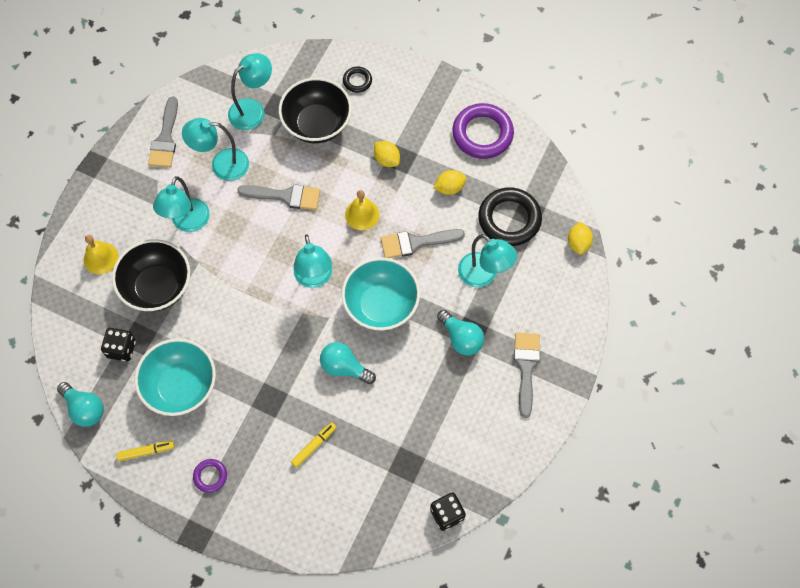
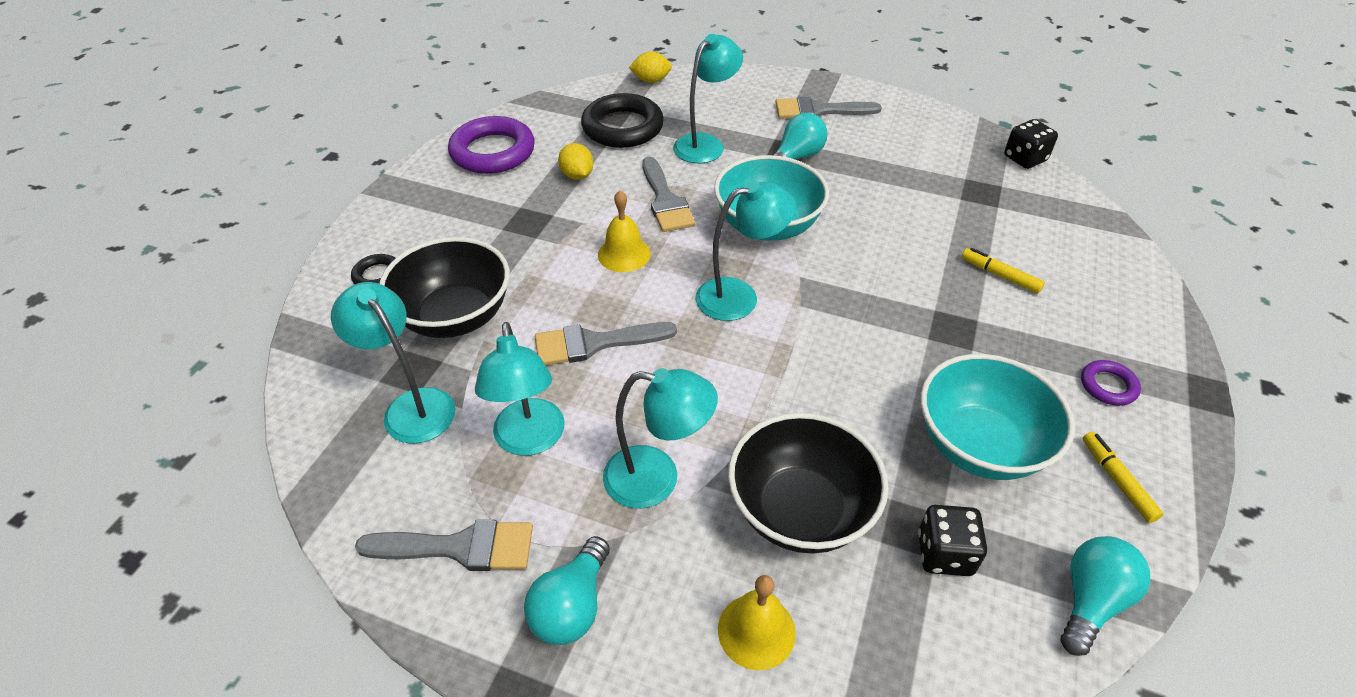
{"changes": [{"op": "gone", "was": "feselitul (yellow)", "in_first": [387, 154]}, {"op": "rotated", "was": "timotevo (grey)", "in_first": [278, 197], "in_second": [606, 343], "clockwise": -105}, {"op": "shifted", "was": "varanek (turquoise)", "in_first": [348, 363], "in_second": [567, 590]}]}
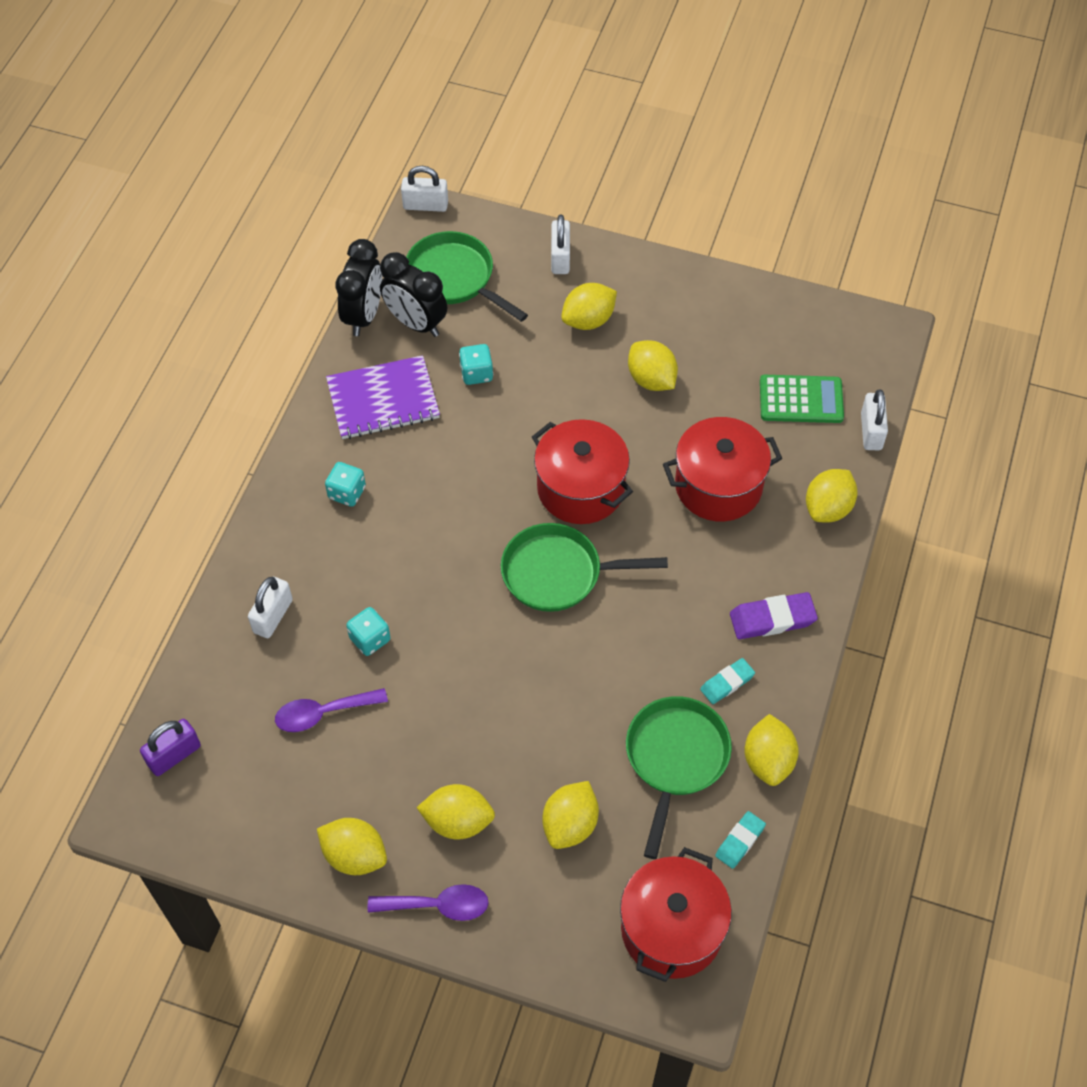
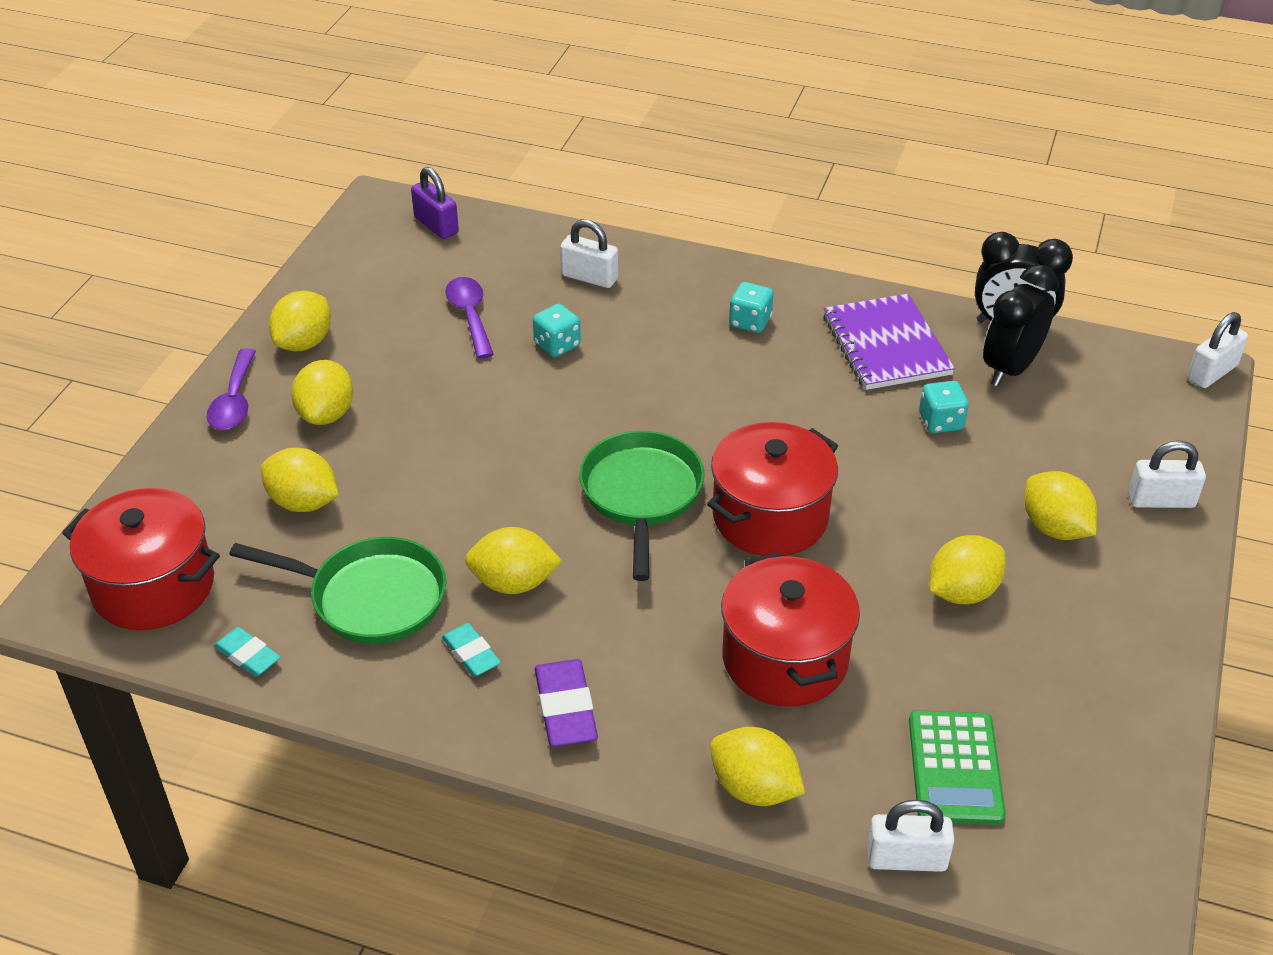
{"changes": [{"op": "rotated", "was": "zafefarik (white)", "in_first": [424, 189], "in_second": [1217, 350], "clockwise": 45}, {"op": "gone", "was": "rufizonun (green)", "in_first": [467, 276]}, {"op": "shifted", "was": "feselitul (yellow)", "in_first": [771, 750], "in_second": [513, 560]}]}
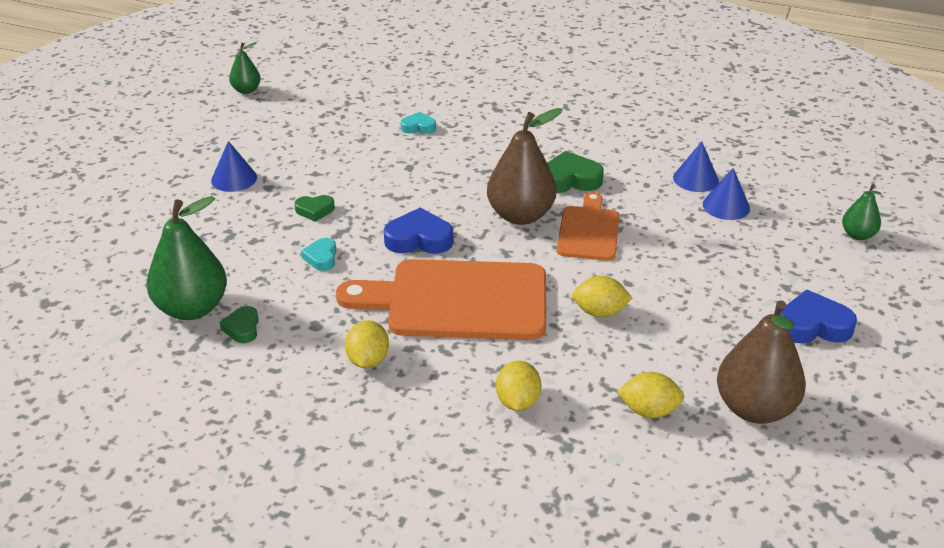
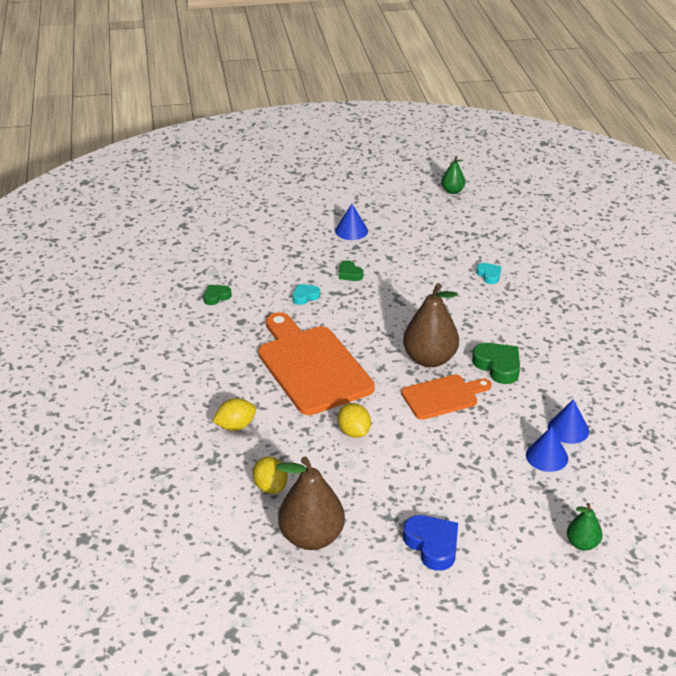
{"changes": [{"op": "gone", "was": "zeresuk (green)", "in_first": [187, 258]}, {"op": "gone", "was": "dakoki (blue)", "in_first": [418, 231]}, {"op": "gone", "was": "feselitul (yellow)", "in_first": [367, 344]}]}
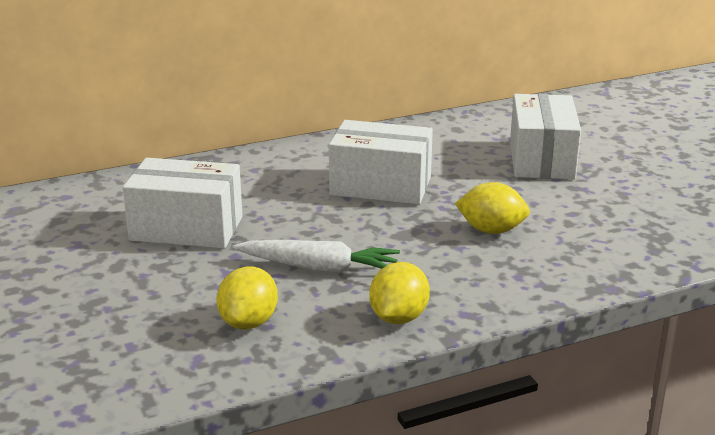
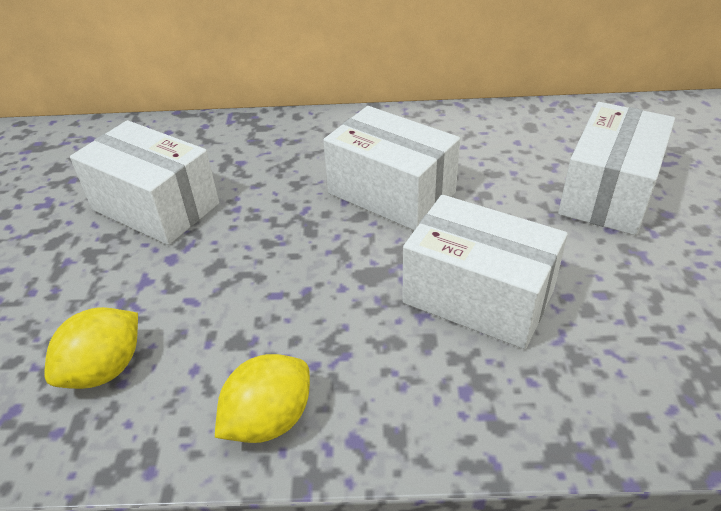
{"changes": [{"op": "swapped", "was": "feselitul (yellow)", "now": "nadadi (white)", "in_first": [492, 208], "in_second": [485, 272]}, {"op": "gone", "was": "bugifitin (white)", "in_first": [316, 256]}]}
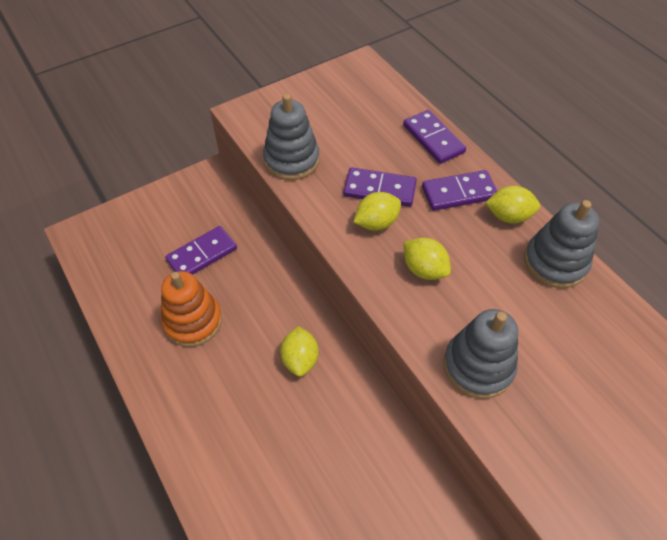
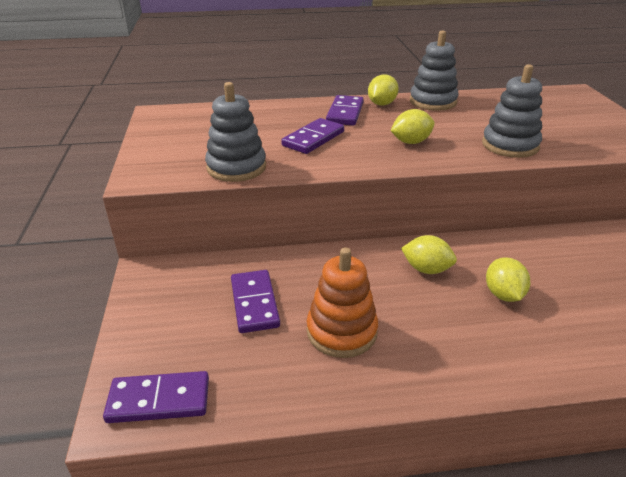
{"changes": [{"op": "shifted", "was": "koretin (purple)", "in_first": [434, 137], "in_second": [156, 397]}, {"op": "shifted", "was": "feselitul (yellow)", "in_first": [377, 211], "in_second": [508, 279]}]}
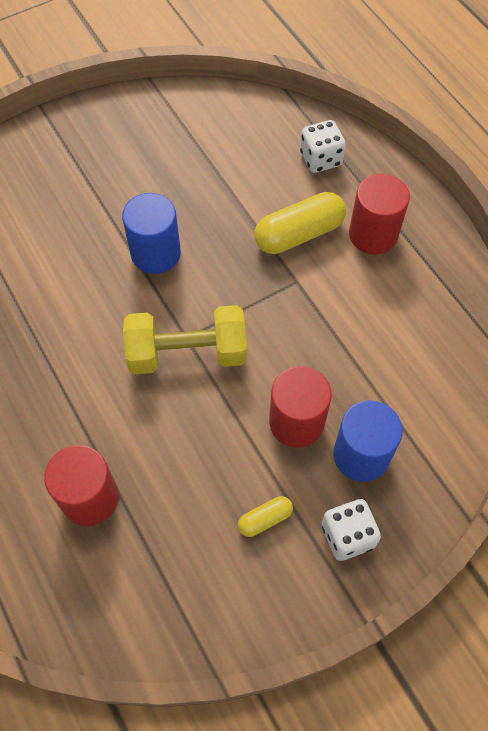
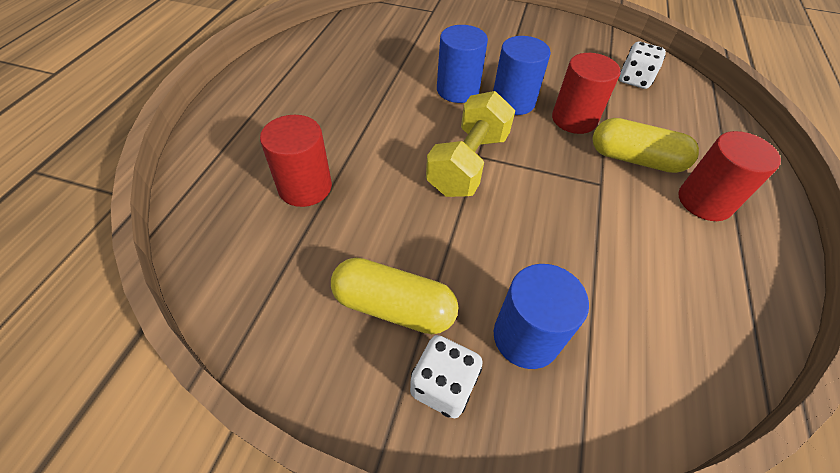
{"changes": [{"op": "shifted", "was": "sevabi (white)", "in_first": [323, 146], "in_second": [642, 65]}, {"op": "rotated", "was": "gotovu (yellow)", "in_first": [185, 339], "in_second": [471, 144], "clockwise": 75}, {"op": "shifted", "was": "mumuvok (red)", "in_first": [300, 406], "in_second": [586, 93]}, {"op": "scaled", "was": "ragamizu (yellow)", "in_first": [265, 516], "in_second": [394, 296], "ratio": 1.96}, {"op": "new", "now": "mumuvok (blue)", "in_second": [462, 64]}]}
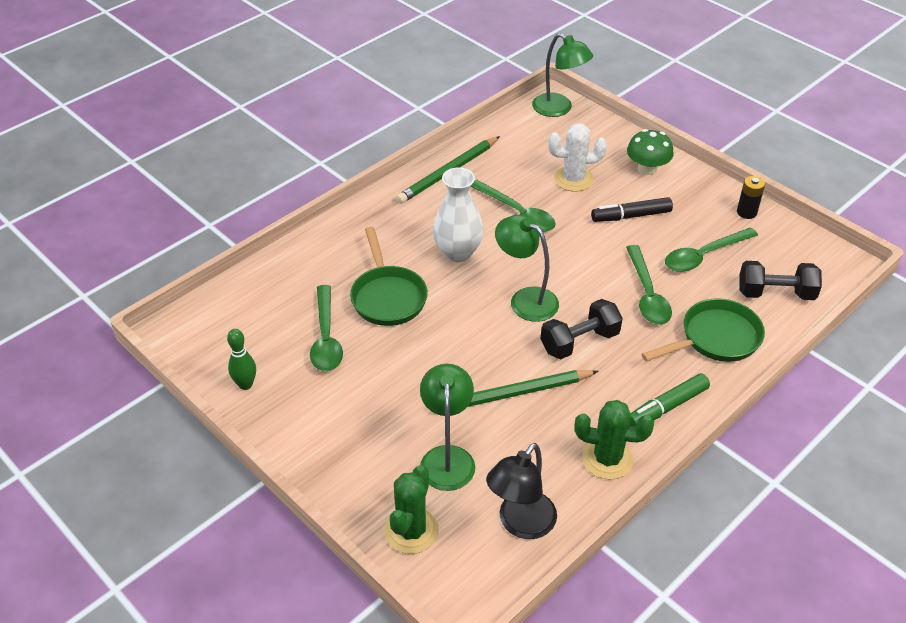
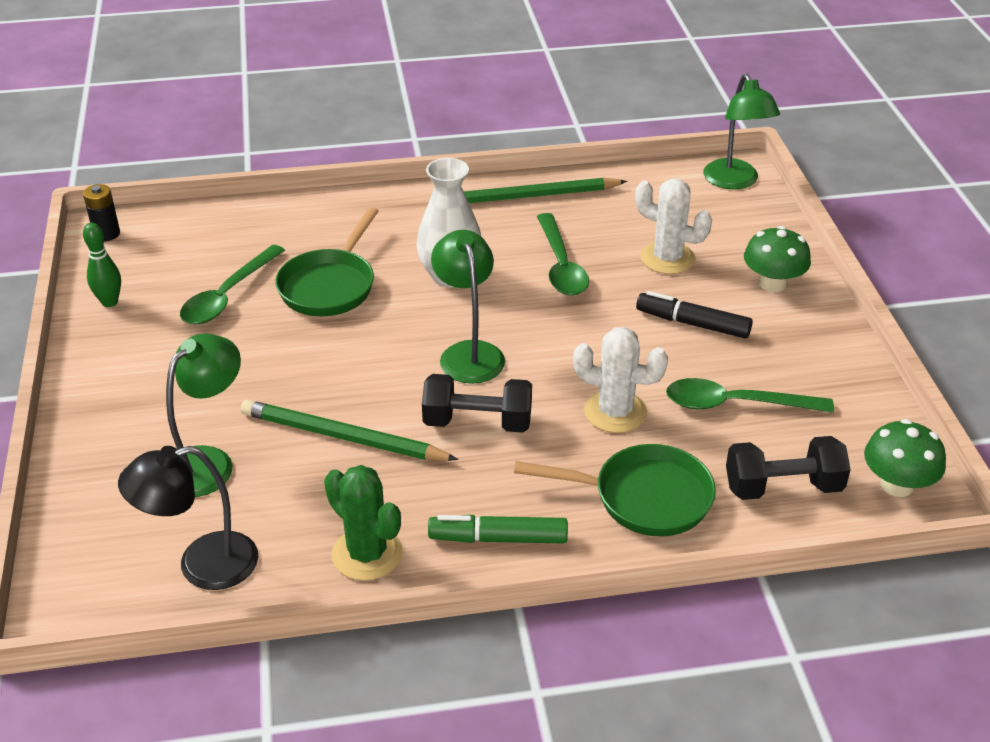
{"changes": [{"op": "shifted", "was": "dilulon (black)", "in_first": [751, 197], "in_second": [101, 212]}, {"op": "swapped", "was": "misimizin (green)", "now": "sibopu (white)", "in_first": [649, 285], "in_second": [620, 380]}, {"op": "rotated", "was": "gotovu (black)", "in_first": [780, 280], "in_second": [788, 468], "clockwise": -45}, {"op": "gone", "was": "sibopu (green)", "in_first": [412, 509]}, {"op": "new", "now": "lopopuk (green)", "in_second": [905, 458]}]}
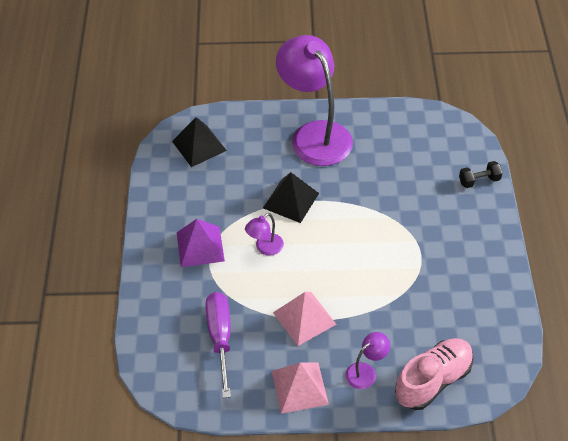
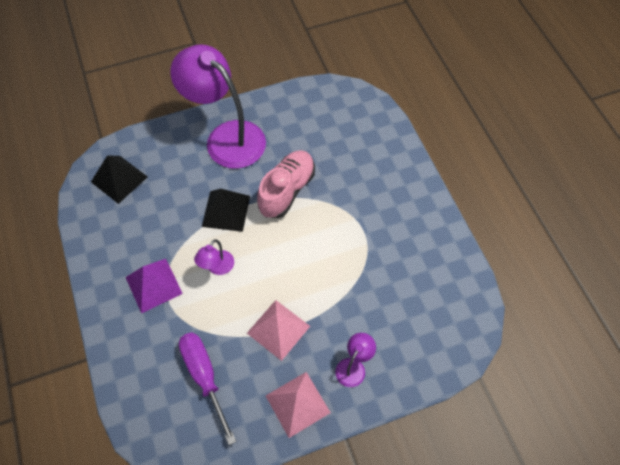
{"changes": [{"op": "gone", "was": "gotovu (black)", "in_first": [481, 174]}, {"op": "shifted", "was": "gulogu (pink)", "in_first": [434, 374], "in_second": [286, 184]}]}
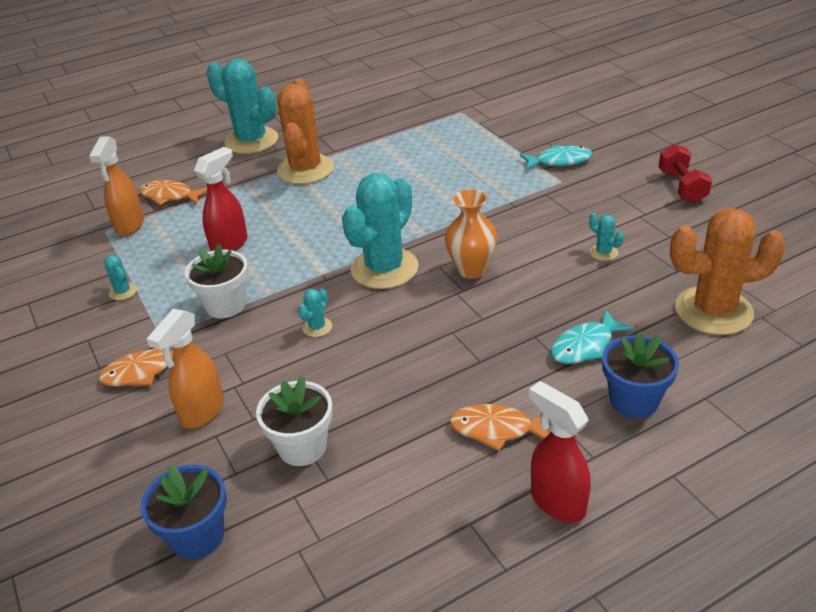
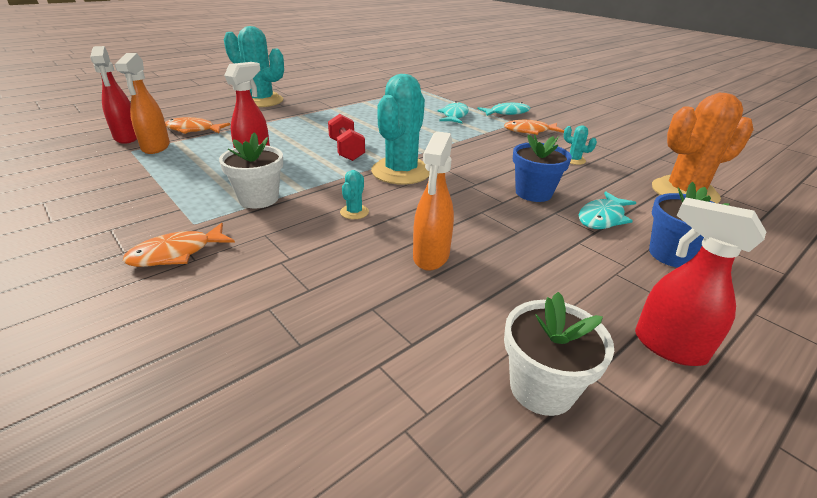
{"changes": [{"op": "gone", "was": "sibopu (orange)", "in_first": [305, 131]}, {"op": "shifted", "was": "gotovu (red)", "in_first": [685, 173], "in_second": [346, 137]}, {"op": "gone", "was": "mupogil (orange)", "in_first": [471, 234]}, {"op": "gone", "was": "sibopu (turquoise)", "in_first": [120, 277]}, {"op": "shifted", "was": "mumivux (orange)", "in_first": [185, 369], "in_second": [433, 201]}, {"op": "shifted", "was": "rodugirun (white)", "in_first": [294, 421], "in_second": [559, 354]}, {"op": "shifted", "was": "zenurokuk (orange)", "in_first": [499, 427], "in_second": [534, 127]}, {"op": "shifted", "was": "rodugirun (blue)", "in_first": [184, 512], "in_second": [542, 168]}, {"op": "new", "now": "mumivux (red)", "in_second": [113, 95]}, {"op": "new", "now": "zenurokuk (turquoise)", "in_second": [453, 112]}]}
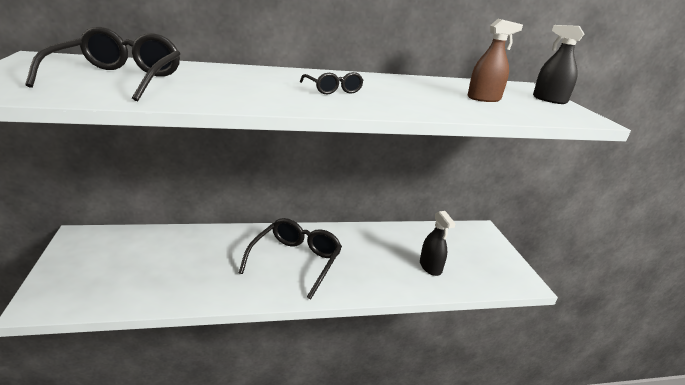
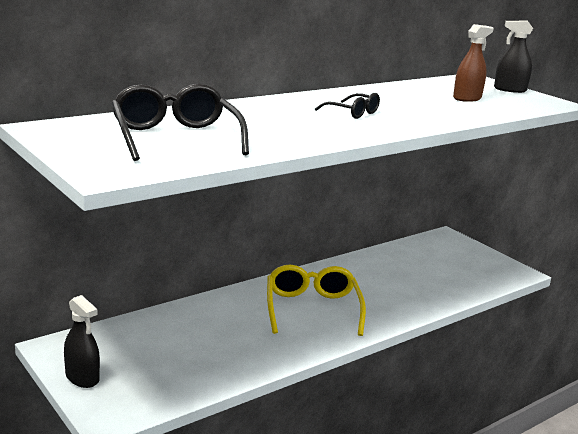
{"changes": [{"op": "shifted", "was": "mumivux (black)", "in_first": [438, 243], "in_second": [82, 341]}, {"op": "repainted", "was": "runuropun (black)", "now": "runuropun (yellow)", "in_first": [290, 258], "in_second": [316, 300]}]}
